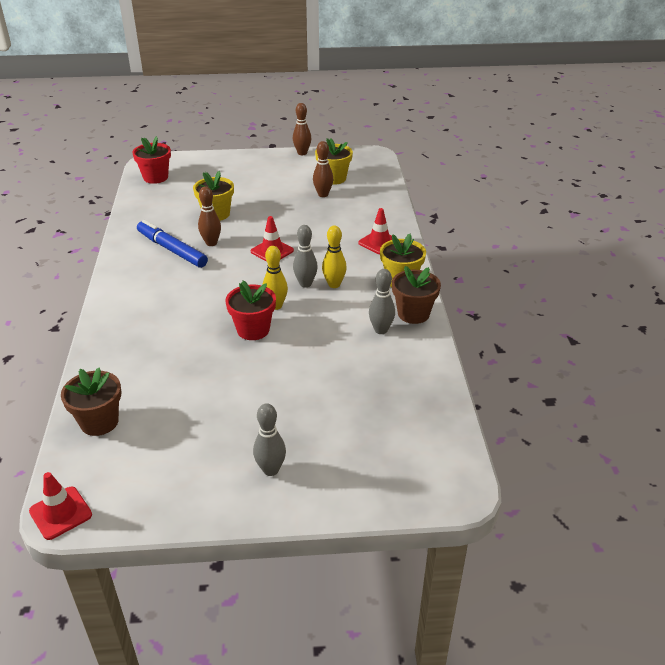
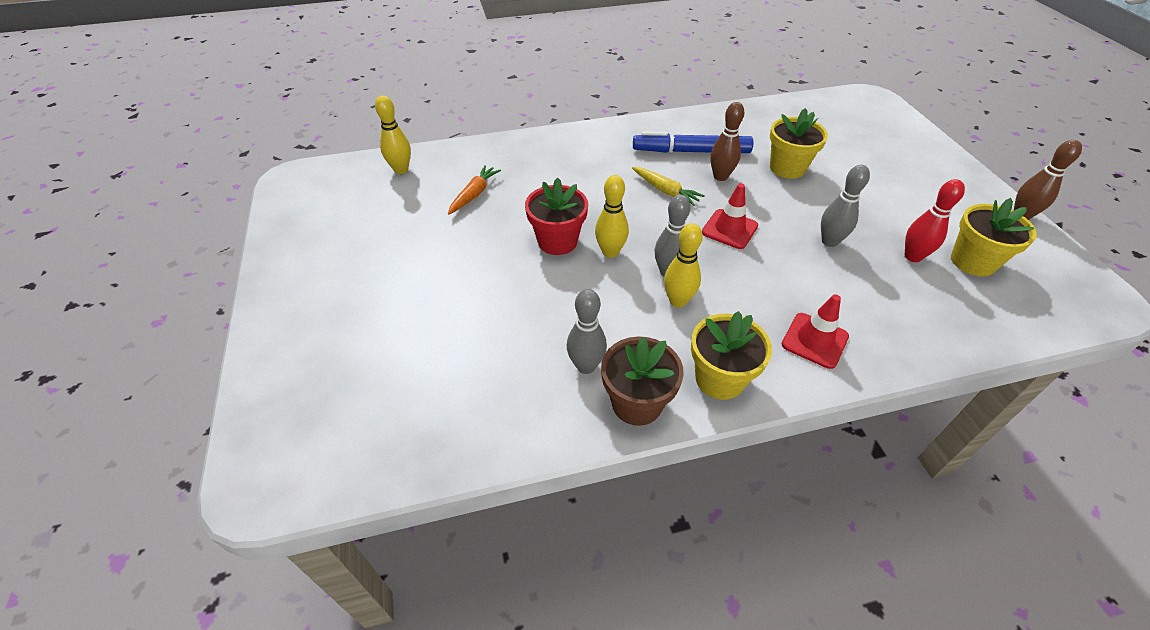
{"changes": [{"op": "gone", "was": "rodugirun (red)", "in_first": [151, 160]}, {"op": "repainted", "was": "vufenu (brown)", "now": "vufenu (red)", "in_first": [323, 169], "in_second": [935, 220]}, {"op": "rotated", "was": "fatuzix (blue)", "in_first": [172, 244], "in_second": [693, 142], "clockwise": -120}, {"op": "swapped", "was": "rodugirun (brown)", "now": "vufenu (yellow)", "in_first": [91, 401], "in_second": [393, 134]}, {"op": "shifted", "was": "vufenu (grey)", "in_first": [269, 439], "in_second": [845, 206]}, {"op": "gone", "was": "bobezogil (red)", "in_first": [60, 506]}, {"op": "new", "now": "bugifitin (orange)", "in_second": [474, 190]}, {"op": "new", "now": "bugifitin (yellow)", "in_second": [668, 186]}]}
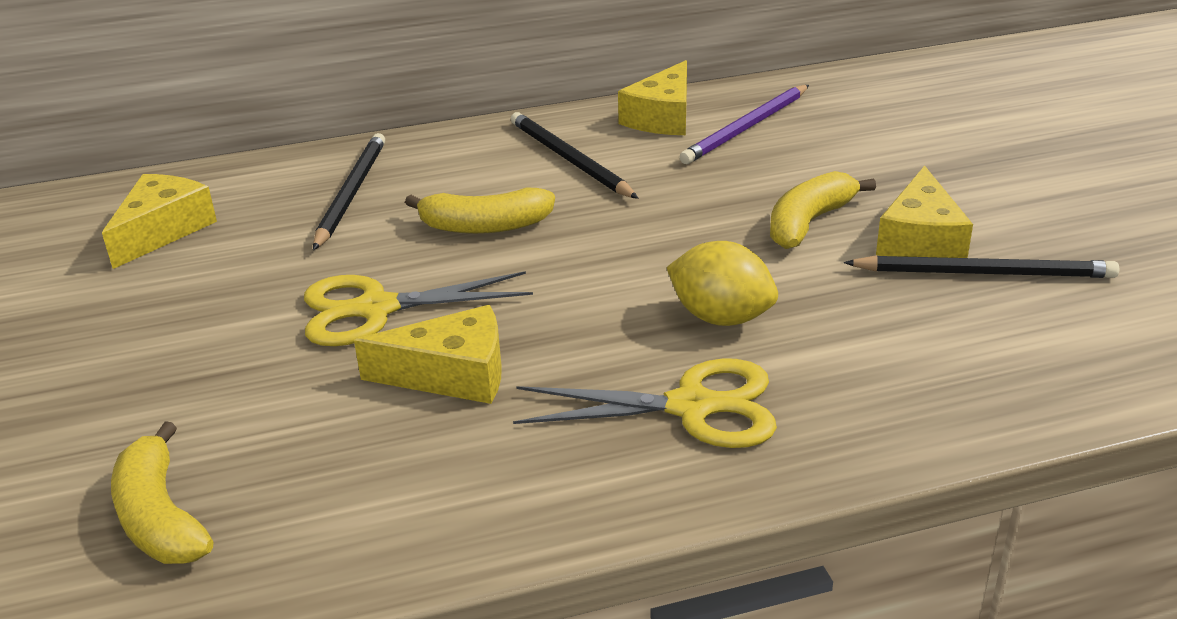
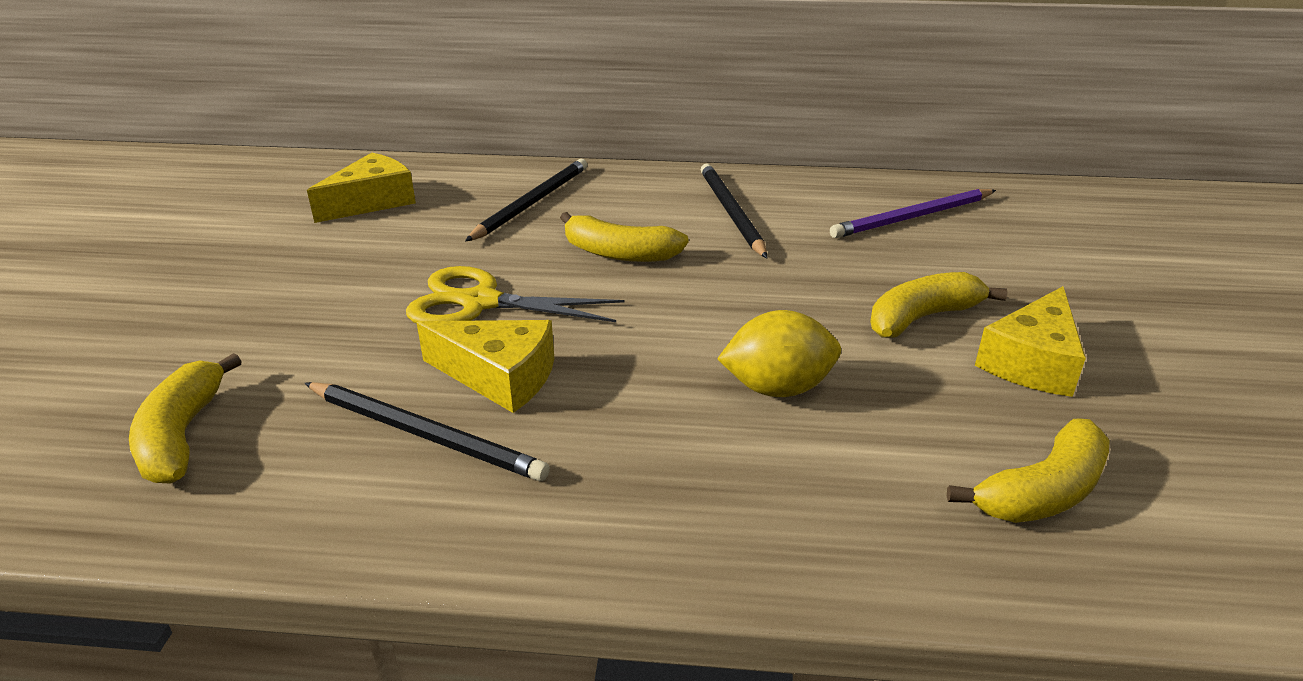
{"changes": [{"op": "gone", "was": "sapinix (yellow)", "in_first": [652, 97]}, {"op": "rotated", "was": "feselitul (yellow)", "in_first": [722, 283], "in_second": [779, 353], "clockwise": -60}, {"op": "shifted", "was": "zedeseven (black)", "in_first": [981, 266], "in_second": [427, 431]}, {"op": "gone", "was": "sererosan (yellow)", "in_first": [645, 403]}, {"op": "new", "now": "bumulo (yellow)", "in_second": [1028, 470]}]}
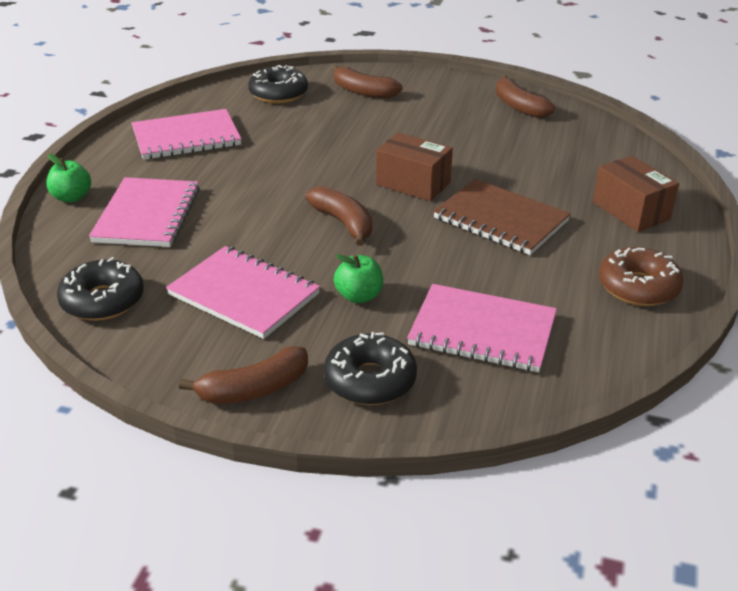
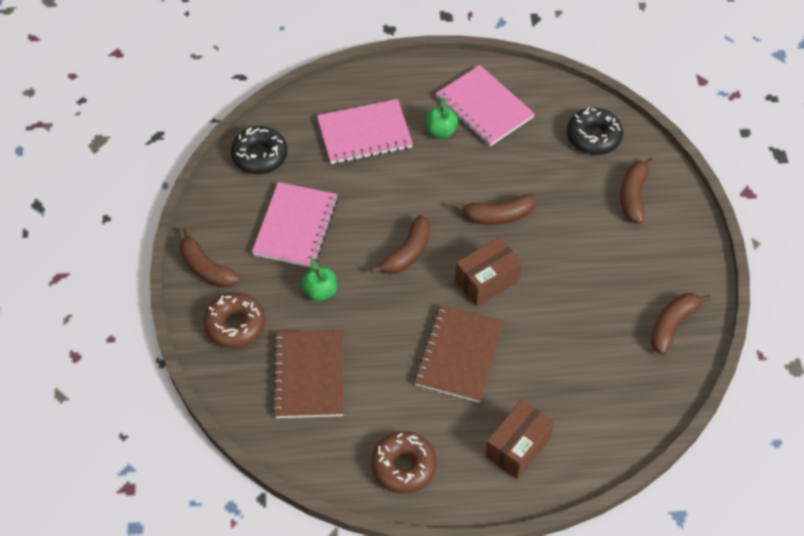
{"changes": [{"op": "rotated", "was": "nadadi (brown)", "in_first": [414, 166], "in_second": [488, 271], "clockwise": 45}, {"op": "shifted", "was": "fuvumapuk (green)", "in_first": [68, 178], "in_second": [441, 118]}, {"op": "repainted", "was": "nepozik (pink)", "now": "nepozik (brown)", "in_first": [482, 328], "in_second": [308, 374]}, {"op": "repainted", "was": "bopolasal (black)", "now": "bopolasal (brown)", "in_first": [370, 368], "in_second": [234, 320]}, {"op": "new", "now": "bumulo (brown)", "in_second": [494, 209]}]}
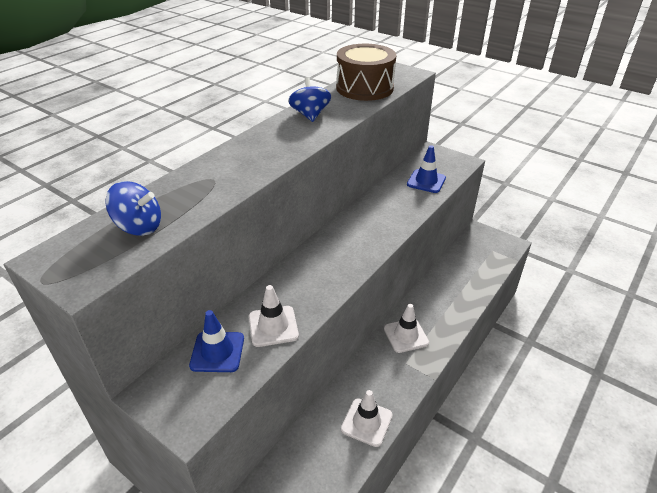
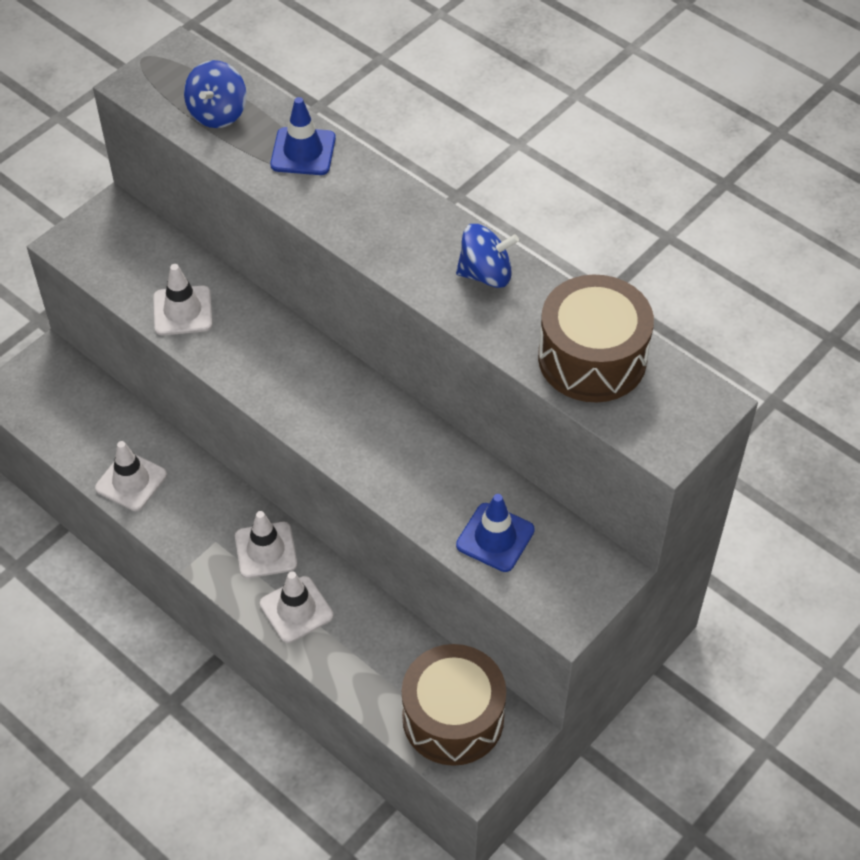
{"changes": [{"op": "shifted", "was": "bobezogil (blue)", "in_first": [216, 341], "in_second": [303, 136]}, {"op": "new", "now": "bobezogil (white)", "in_second": [296, 607]}, {"op": "new", "now": "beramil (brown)", "in_second": [454, 705]}]}
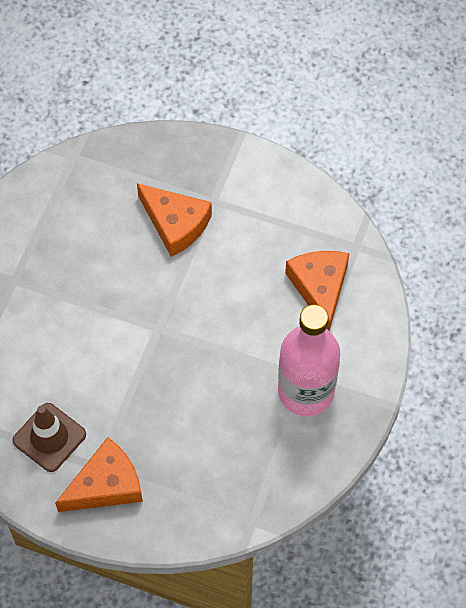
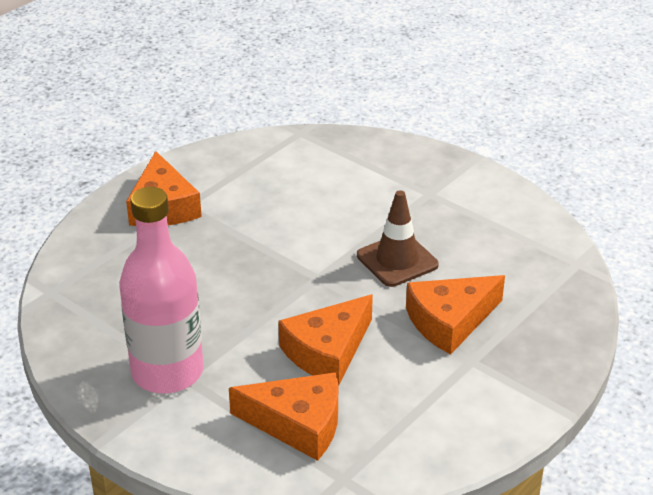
{"changes": [{"op": "shifted", "was": "bobezogil (brown)", "in_first": [49, 437], "in_second": [398, 238]}, {"op": "new", "now": "sapinix (orange)", "in_second": [325, 340]}]}
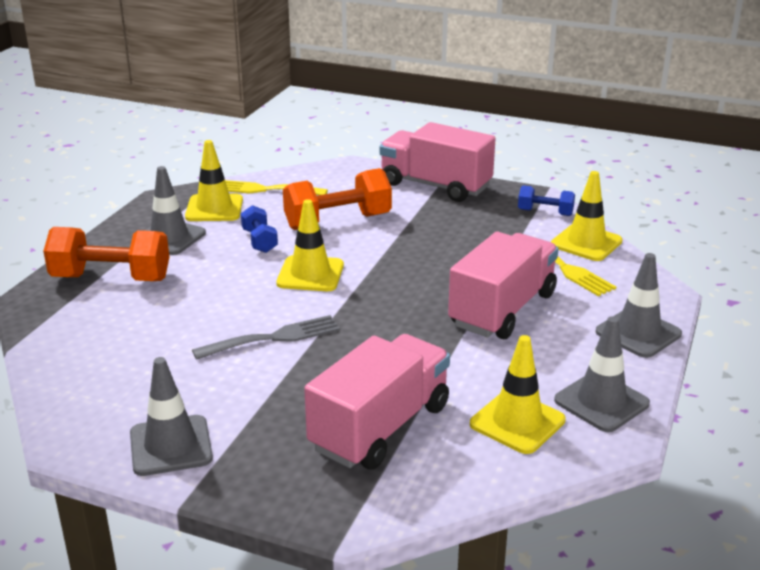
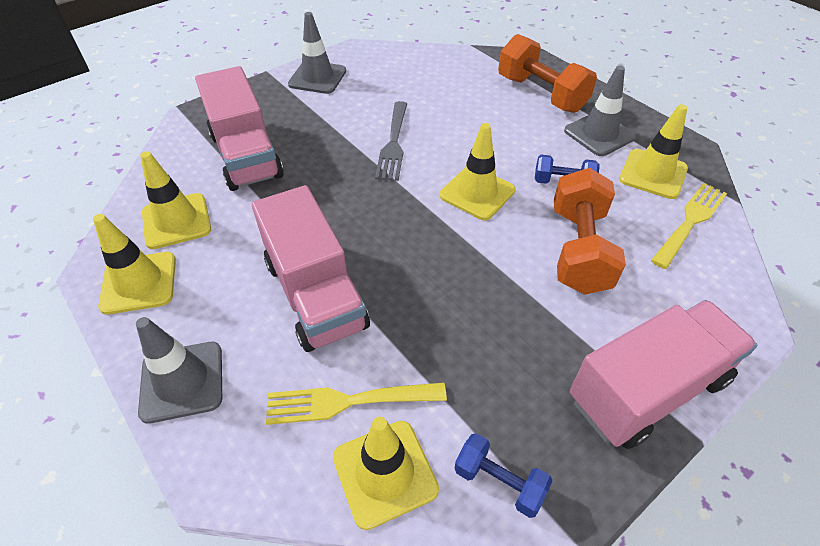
{"changes": [{"op": "rotated", "was": "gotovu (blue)", "in_first": [546, 200], "in_second": [504, 475], "clockwise": 75}, {"op": "rotated", "was": "gotovu (orange)", "in_first": [106, 254], "in_second": [547, 73], "clockwise": -75}, {"op": "repainted", "was": "bobezogil (grey)", "now": "bobezogil (yellow)", "in_first": [602, 374], "in_second": [134, 264]}]}
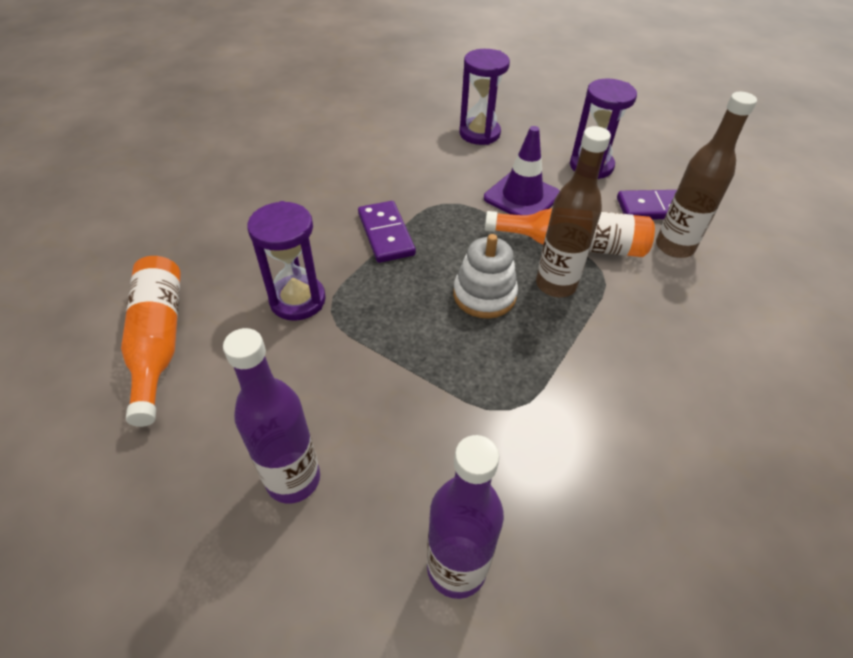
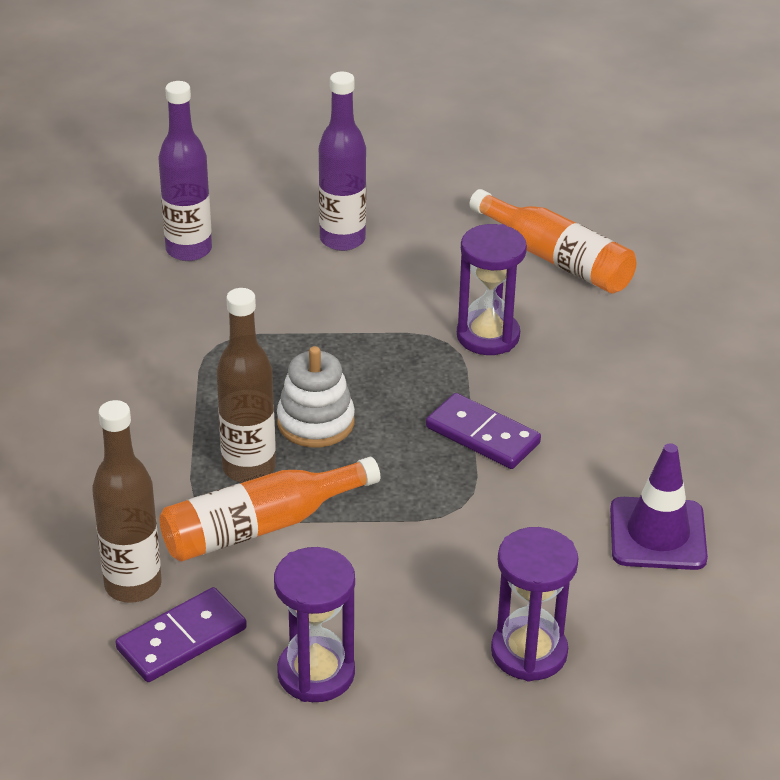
{"changes": [{"op": "shifted", "was": "bobezogil (purple)", "in_first": [522, 170], "in_second": [659, 506]}]}
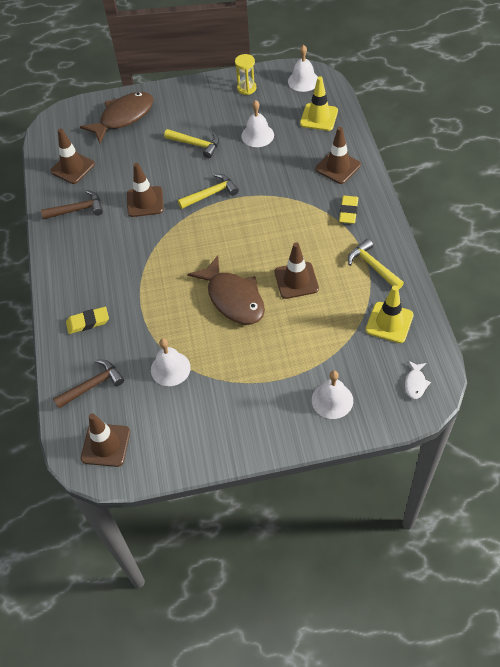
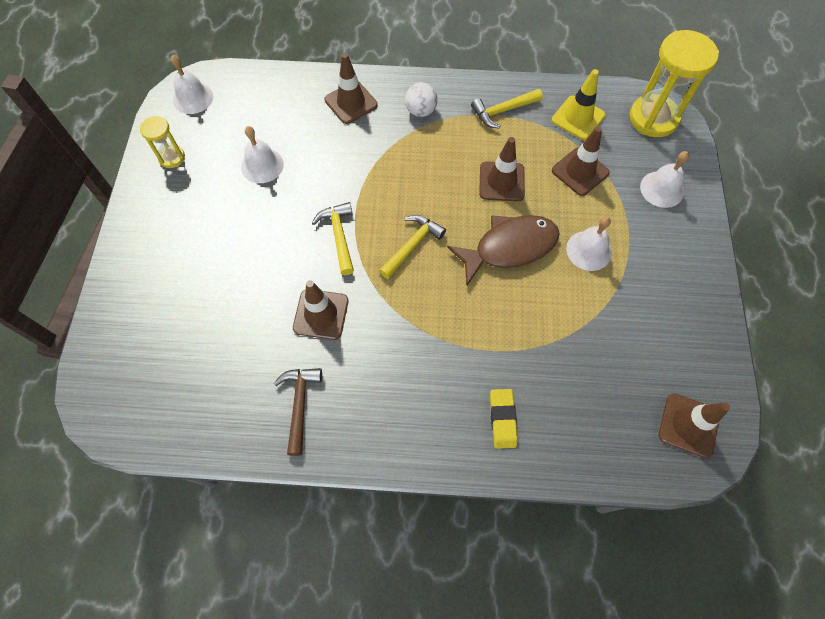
{"changes": [{"op": "gone", "was": "bobezogil (yellow)", "in_first": [319, 103]}, {"op": "gone", "was": "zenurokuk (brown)", "in_first": [116, 118]}, {"op": "shifted", "was": "bobezogil (brown)", "in_first": [72, 156], "in_second": [581, 161]}, {"op": "shifted", "was": "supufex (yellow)", "in_first": [191, 143], "in_second": [412, 247]}, {"op": "swapped", "was": "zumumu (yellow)", "now": "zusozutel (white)", "in_first": [348, 210], "in_second": [421, 99]}, {"op": "shifted", "was": "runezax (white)", "in_first": [171, 362], "in_second": [589, 243]}, {"op": "gone", "was": "supufex (brown)", "in_first": [88, 384]}, {"op": "swapped", "was": "zenurokuk (white)", "now": "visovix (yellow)", "in_first": [418, 380], "in_second": [674, 83]}]}
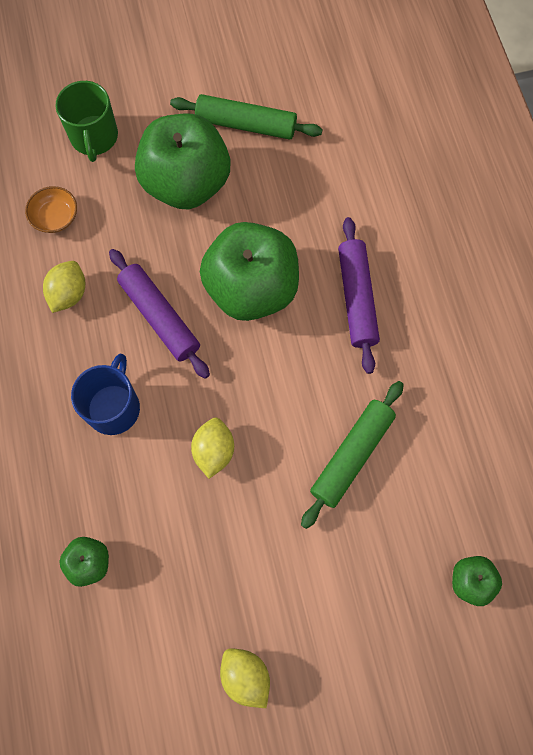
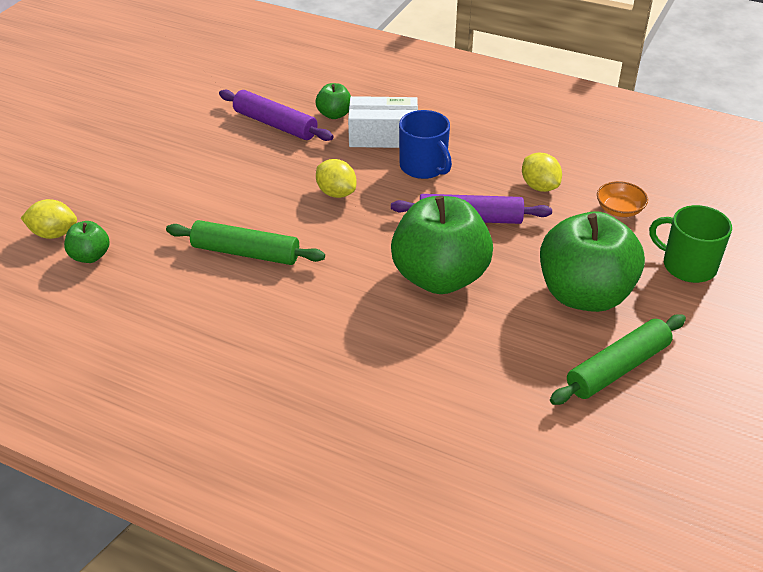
{"changes": [{"op": "shifted", "was": "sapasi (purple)", "in_first": [359, 295], "in_second": [276, 115]}, {"op": "rotated", "was": "sapasi (green)", "in_first": [352, 455], "in_second": [245, 242], "clockwise": -60}, {"op": "shifted", "was": "feselitul (yellow)", "in_first": [245, 678], "in_second": [49, 219]}, {"op": "new", "now": "nadadi (white)", "in_second": [383, 122]}]}
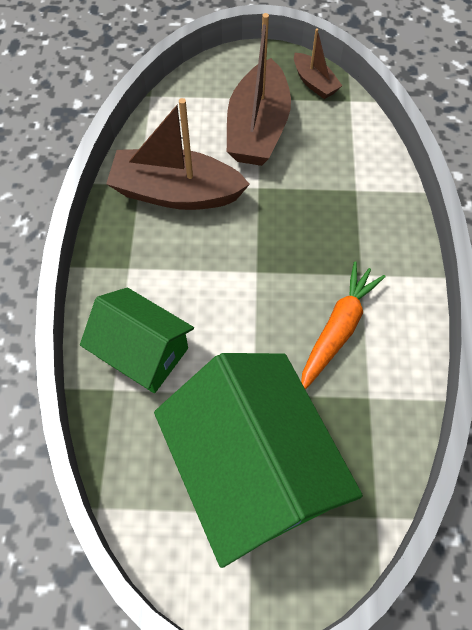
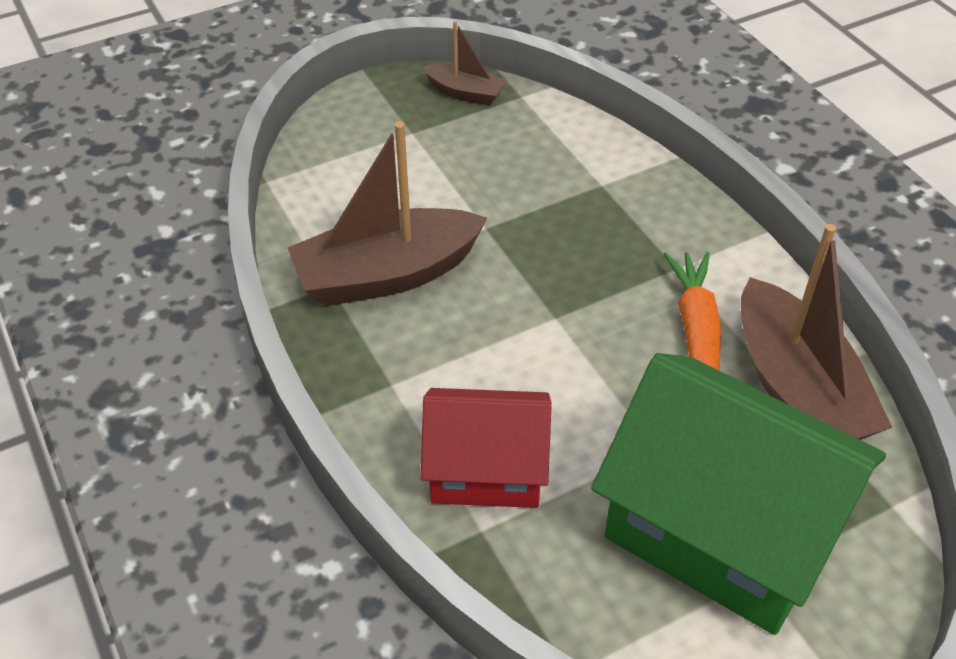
{"changes": [{"op": "shifted", "was": "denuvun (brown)", "in_first": [259, 89], "in_second": [816, 332]}, {"op": "repainted", "was": "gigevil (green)", "now": "gigevil (red)", "in_first": [137, 340], "in_second": [486, 448]}]}
